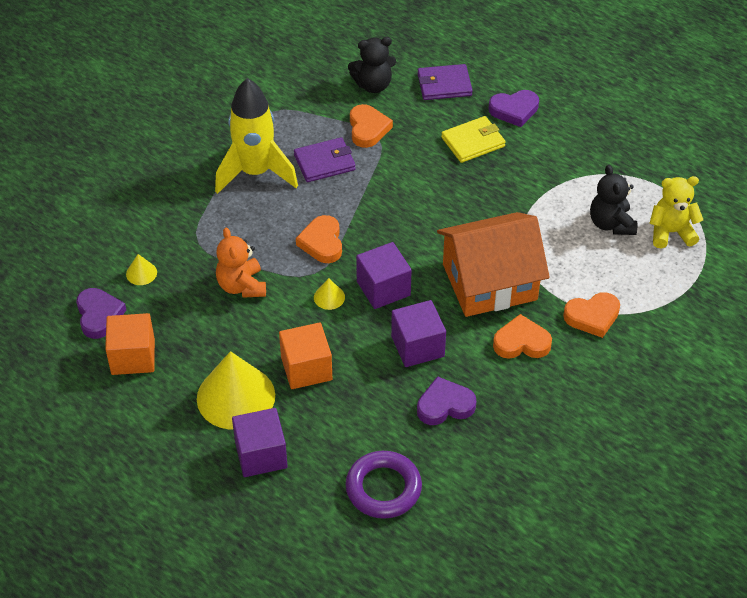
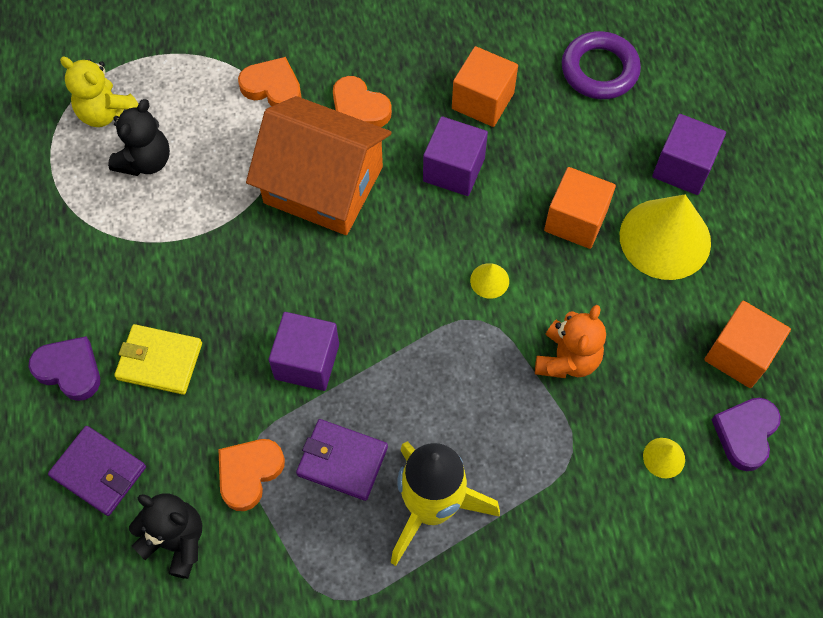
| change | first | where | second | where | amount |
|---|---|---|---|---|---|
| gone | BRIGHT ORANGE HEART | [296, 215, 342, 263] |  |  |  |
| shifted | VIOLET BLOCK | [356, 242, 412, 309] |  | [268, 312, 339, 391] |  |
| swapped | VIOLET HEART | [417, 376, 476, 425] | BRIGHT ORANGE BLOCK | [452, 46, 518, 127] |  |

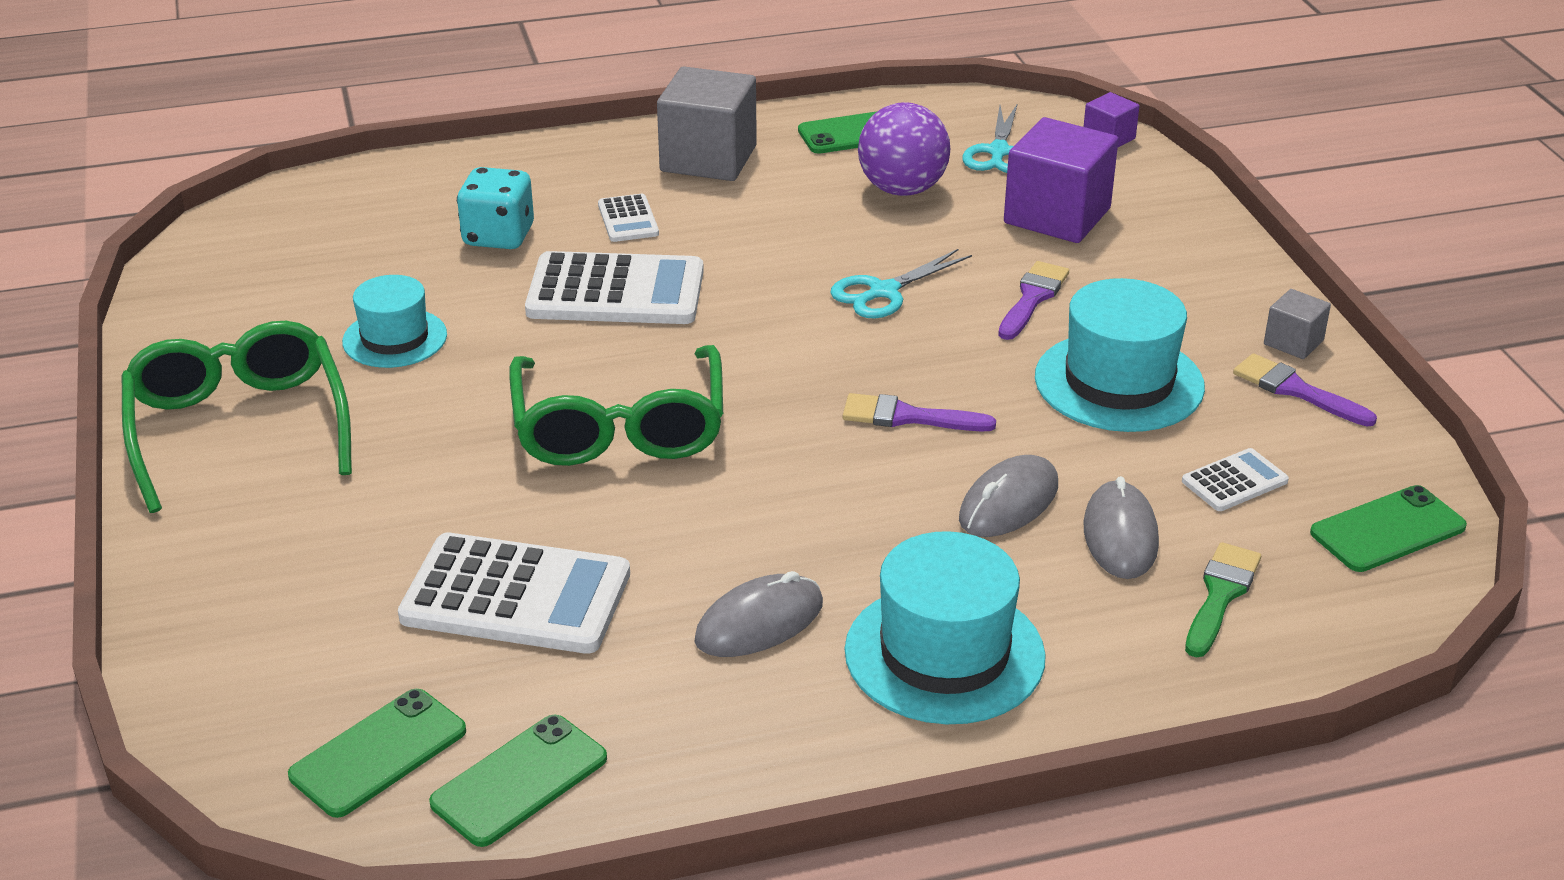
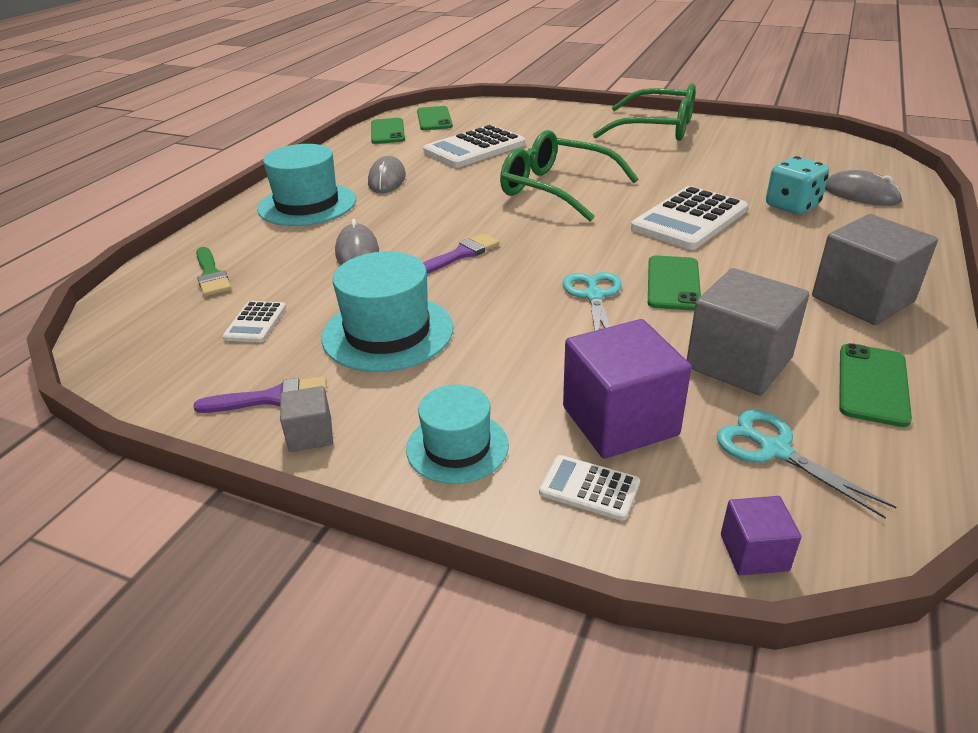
| change | first | where | second | where | amount |
|---|---|---|---|---|---|
| gone | VIOLET BRUSH | [998, 261, 1069, 340] |  |  |  |
| shifted | TURQUOISE TALL HAT | [342, 275, 447, 368] |  | [406, 384, 509, 484] |  |
| shifted | WHITE POCKET CALCULATOR | [598, 194, 659, 242] |  | [539, 455, 640, 521] |  |
| shifted | ASH-GREY MOUSE | [1084, 476, 1159, 579] |  | [825, 170, 903, 206] |  |
| shifted | GREEN SMARTPHONE | [1310, 485, 1467, 572] |  | [648, 255, 701, 311] |  |
| swapped | VIOLET BALL | [858, 102, 950, 196] | ASH-GREY BLOCK | [687, 268, 809, 396] |  |

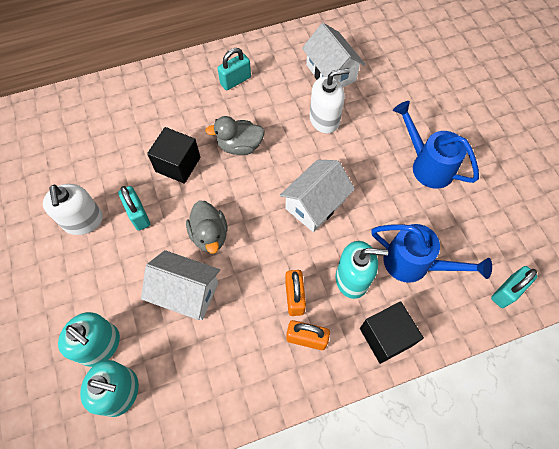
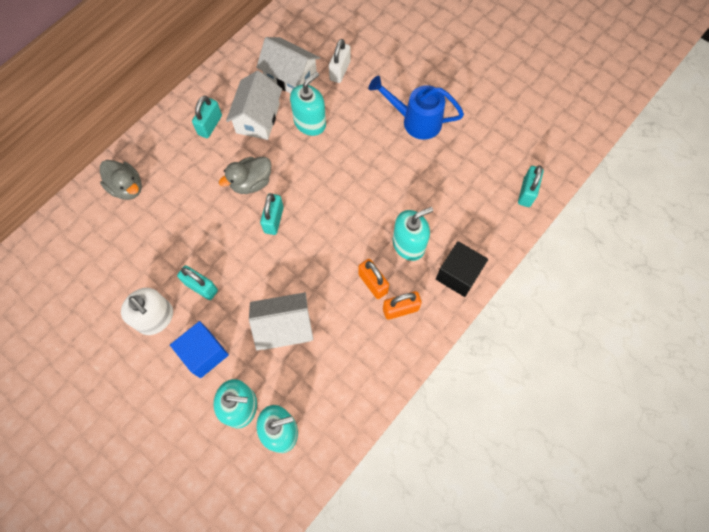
| change | first | where | second | where | amount |
|---|---|---|---|---|---|
| gone | BLACK BLOCK | [147, 127, 201, 184] |  |  |  |
| gone | COBALT WATERING POT | [371, 224, 492, 283] |  |  |  |
| new |  |  | COBALT BLOCK | [170, 321, 229, 378] |  |
| new |  |  | TURQUOISE PADLOCK | [260, 193, 284, 235] |  |
| new |  |  | WHITE PADLOCK | [329, 39, 351, 83] |  |
| shifted | ASH-GREY DUCK | [186, 200, 228, 254] |  | [100, 160, 142, 200] |  |
| shifted | WHITE TOY HOUSE | [280, 160, 355, 232] |  | [226, 71, 282, 140] |  |
| repainted | WHITE SOAP PUMP | [310, 68, 350, 134] | TURQUOISE SOAP PUMP | [290, 72, 326, 136] |  |

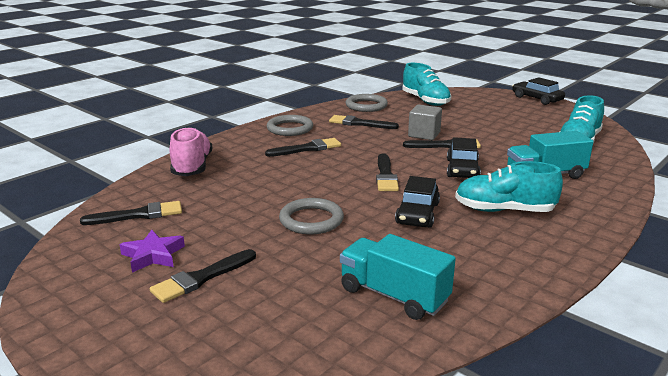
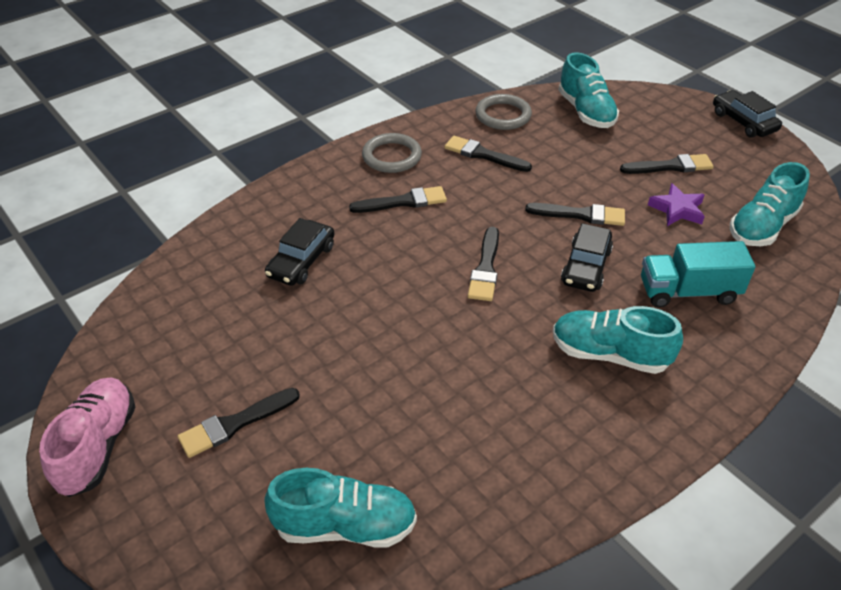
| change | first | where | second | where | amount |
|---|---|---|---|---|---|
| gone | ASH-GREY TORUS | [279, 198, 344, 234] |  |  |  |
| gone | TURQUOISE TRUCK | [340, 234, 456, 320] |  |  |  |
| gone | ASH-GREY BLOCK | [408, 104, 442, 140] |  |  |  |
| new |  |  | TURQUOISE LACE-UP SHOE | [264, 468, 417, 548] |  |
| shifted | BLACK BRUSH | [80, 201, 182, 225] |  | [620, 154, 714, 174] |  |
| shifted | VIOLET FIVE-POINTED STAR | [119, 230, 185, 273] |  | [648, 183, 705, 226] |  |
| shifted | PINK LACE-UP SHOE | [170, 127, 212, 176] |  | [39, 378, 136, 497] |  |
| shifted | BLACK TOY CAR | [395, 176, 440, 228] |  | [265, 218, 335, 286] |  |

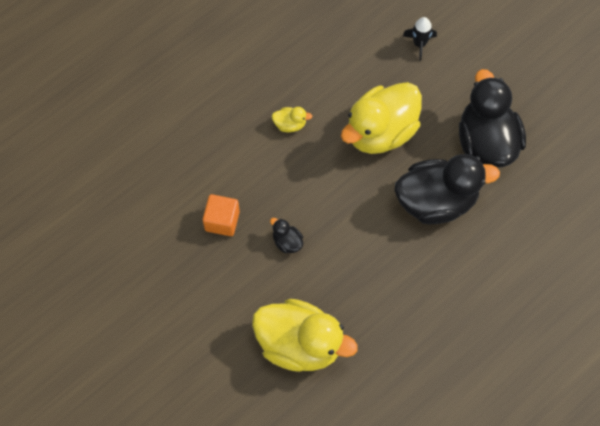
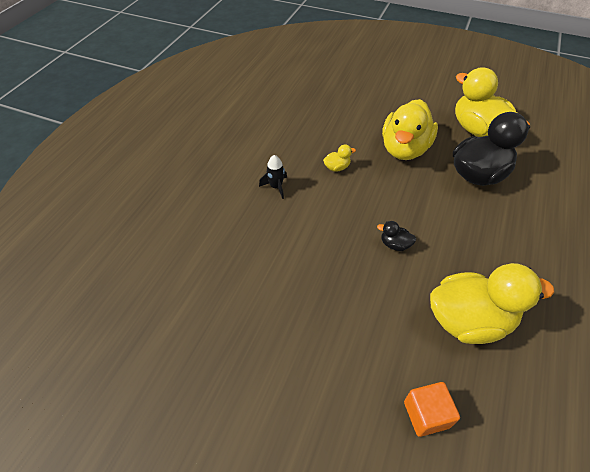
| change | first | where | second | where | amount |
|---|---|---|---|---|---|
| shifted | BRIGHT ORANGE BLOCK | [203, 194, 240, 236] |  | [404, 382, 460, 437] |  |
| shifted | BLACK TOY ROCKET | [403, 17, 437, 61] |  | [259, 155, 287, 199] |  |
| repainted | BLACK DUCK | [459, 69, 526, 167] | BRIGHT YELLOW DUCK | [455, 67, 517, 137] |  |

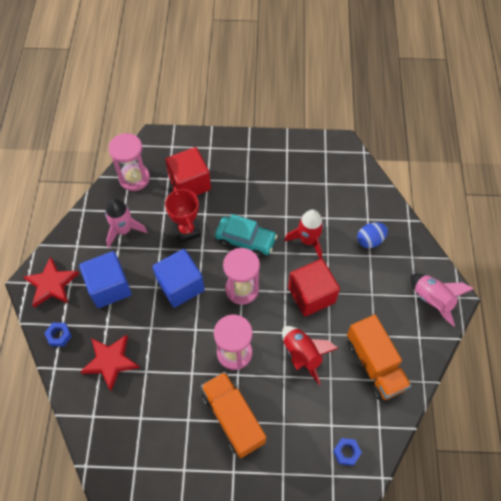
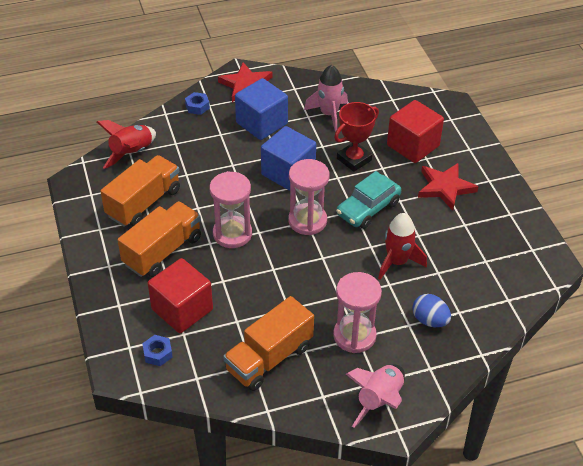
| change | first | where | second | where | amount |
|---|---|---|---|---|---|
| new |  |  | BRIGHT ORANGE TRUCK | [100, 155, 180, 227] |  |
| shifted | SCARLET FIVE-POINTED STAR | [80, 335, 140, 391] |  | [418, 163, 479, 210] |  |
| shifted | PINK SANDGLASS | [109, 133, 150, 191] |  | [333, 272, 382, 353] |  |
| shifted | SCARLET TOY ROCKET | [282, 326, 339, 385] |  | [97, 120, 156, 169] |  |
| shifted | SCARLET BLOCK | [288, 259, 340, 316] |  | [148, 258, 213, 333] |  |
| rotated | TURQUOISE TOY CAR | [215, 214, 277, 258] |  | [336, 171, 401, 229] | 45 degrees clockwise |

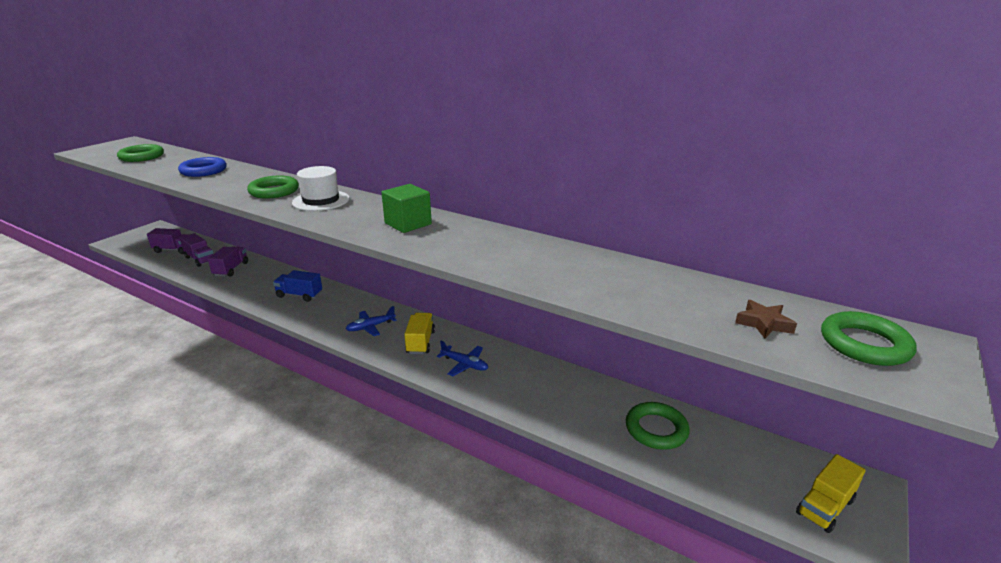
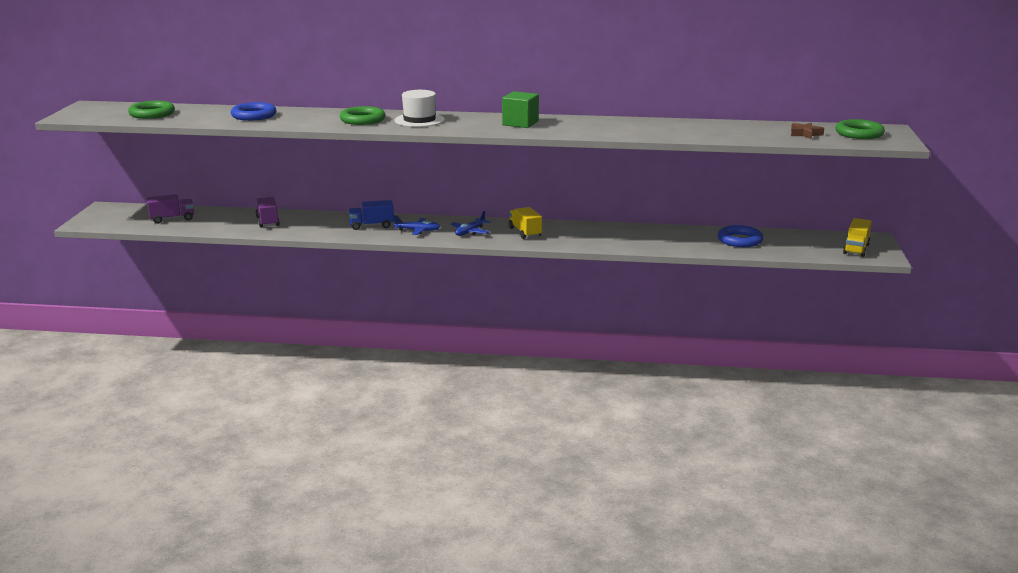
| change | first | where | second | where | amount |
|---|---|---|---|---|---|
| gone | VIOLET TRUCK | [180, 233, 213, 267] |  |  |  |
| shifted | COBALT TOY PLANE | [437, 341, 488, 376] |  | [394, 215, 440, 235] |  |
| repainted | GREEN TORUS | [626, 402, 690, 450] | COBALT TORUS | [718, 225, 764, 247] |  |

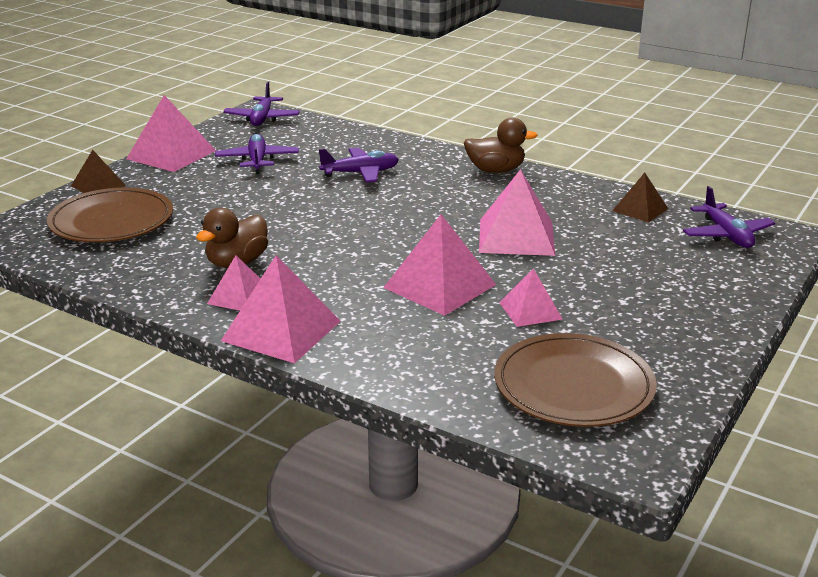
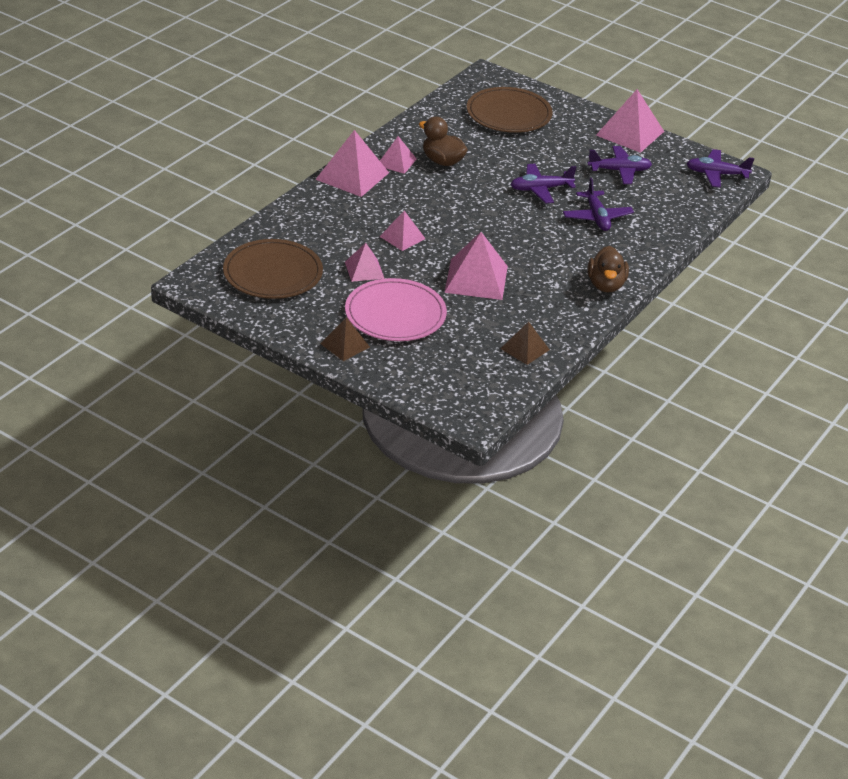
| change | first | where | second | where | amount |
|---|---|---|---|---|---|
| new |  |  | PINK PLATE | [345, 278, 447, 341] |  |
| shifted | RUSSET PYRAMID | [71, 150, 126, 193] |  | [320, 317, 370, 361] |  |
| shifted | VIOLET TOY PLANE | [683, 186, 775, 248] |  | [510, 164, 576, 204] |  |
| scaled | PINK PYRAMID | [383, 214, 496, 316] |  | [379, 211, 426, 251] | x0.58 |

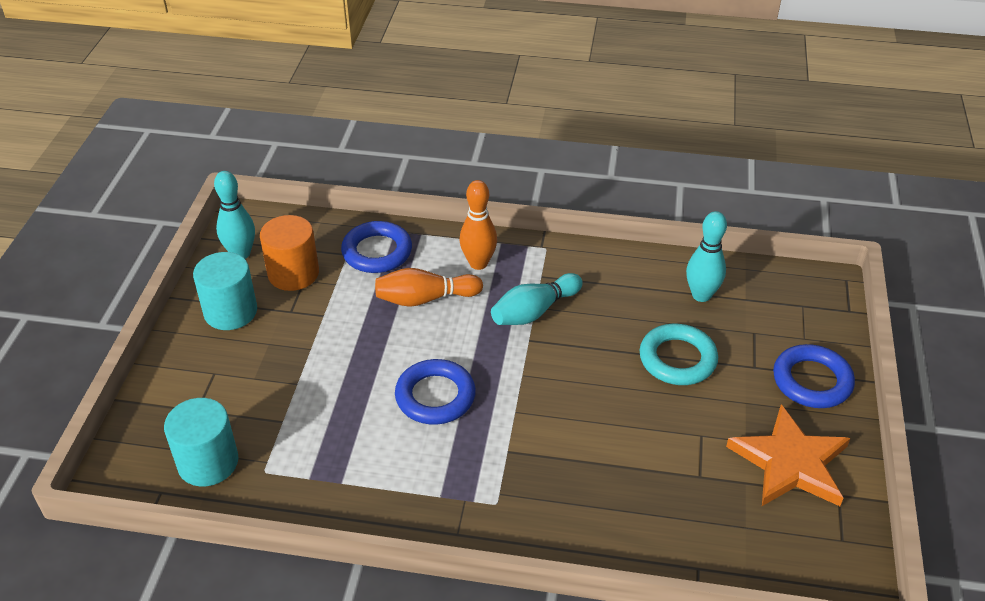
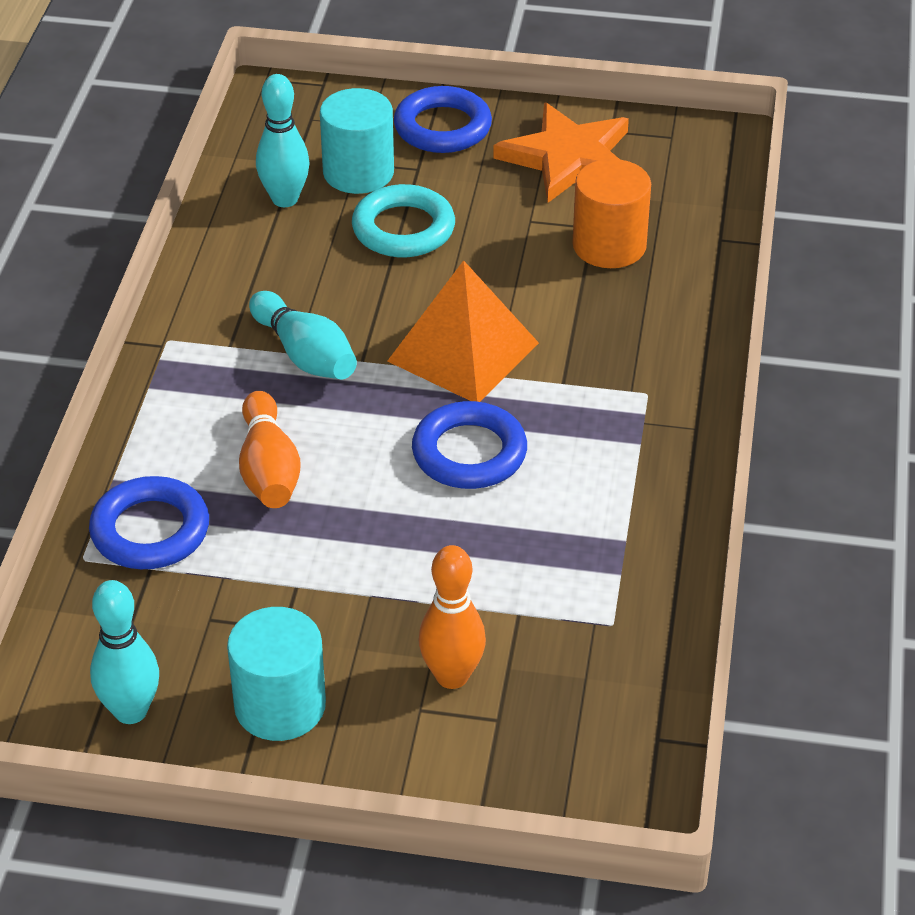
| change | first | where | second | where | amount |
|---|---|---|---|---|---|
| new |  |  | BRIGHT ORANGE PYRAMID | [387, 260, 539, 402] |  |
| shifted | TURQUOISE CYLINDER SHAPE | [164, 398, 238, 486] |  | [320, 88, 394, 194] |  |
| shifted | BRIGHT ORANGE CYLINDER SHAPE | [260, 215, 319, 291] |  | [572, 159, 651, 268] |  |
| shifted | BRIGHT ORANGE SKITTLE | [460, 180, 497, 270] |  | [418, 545, 486, 689] |  |

